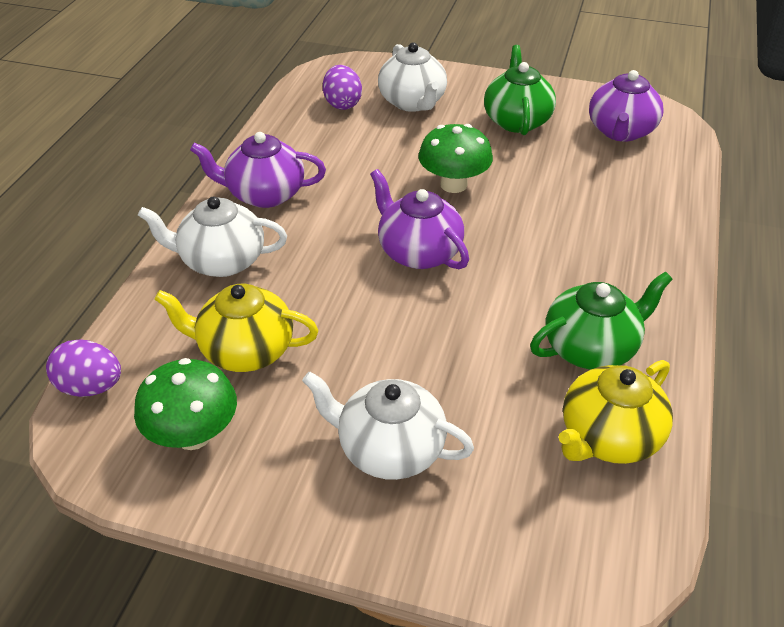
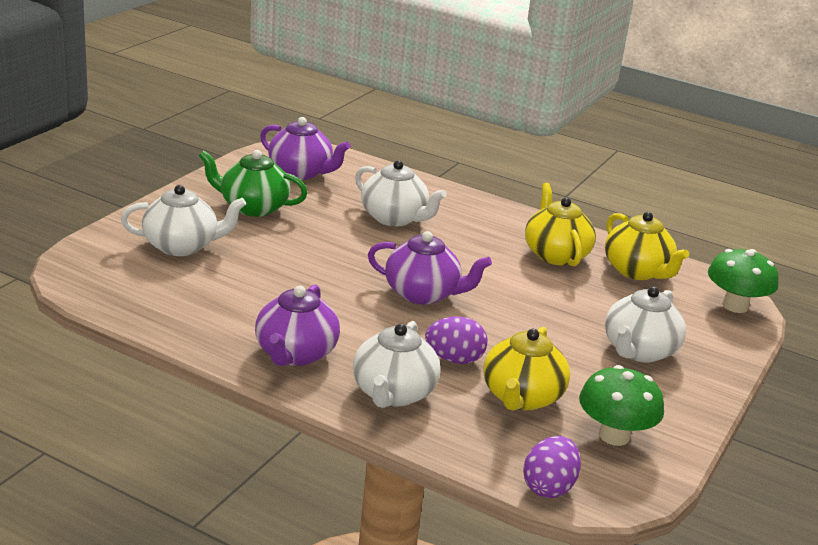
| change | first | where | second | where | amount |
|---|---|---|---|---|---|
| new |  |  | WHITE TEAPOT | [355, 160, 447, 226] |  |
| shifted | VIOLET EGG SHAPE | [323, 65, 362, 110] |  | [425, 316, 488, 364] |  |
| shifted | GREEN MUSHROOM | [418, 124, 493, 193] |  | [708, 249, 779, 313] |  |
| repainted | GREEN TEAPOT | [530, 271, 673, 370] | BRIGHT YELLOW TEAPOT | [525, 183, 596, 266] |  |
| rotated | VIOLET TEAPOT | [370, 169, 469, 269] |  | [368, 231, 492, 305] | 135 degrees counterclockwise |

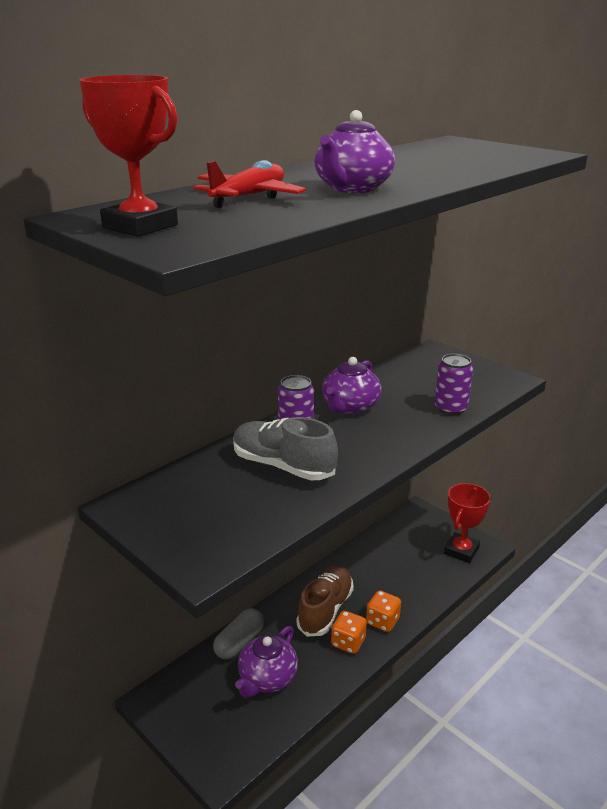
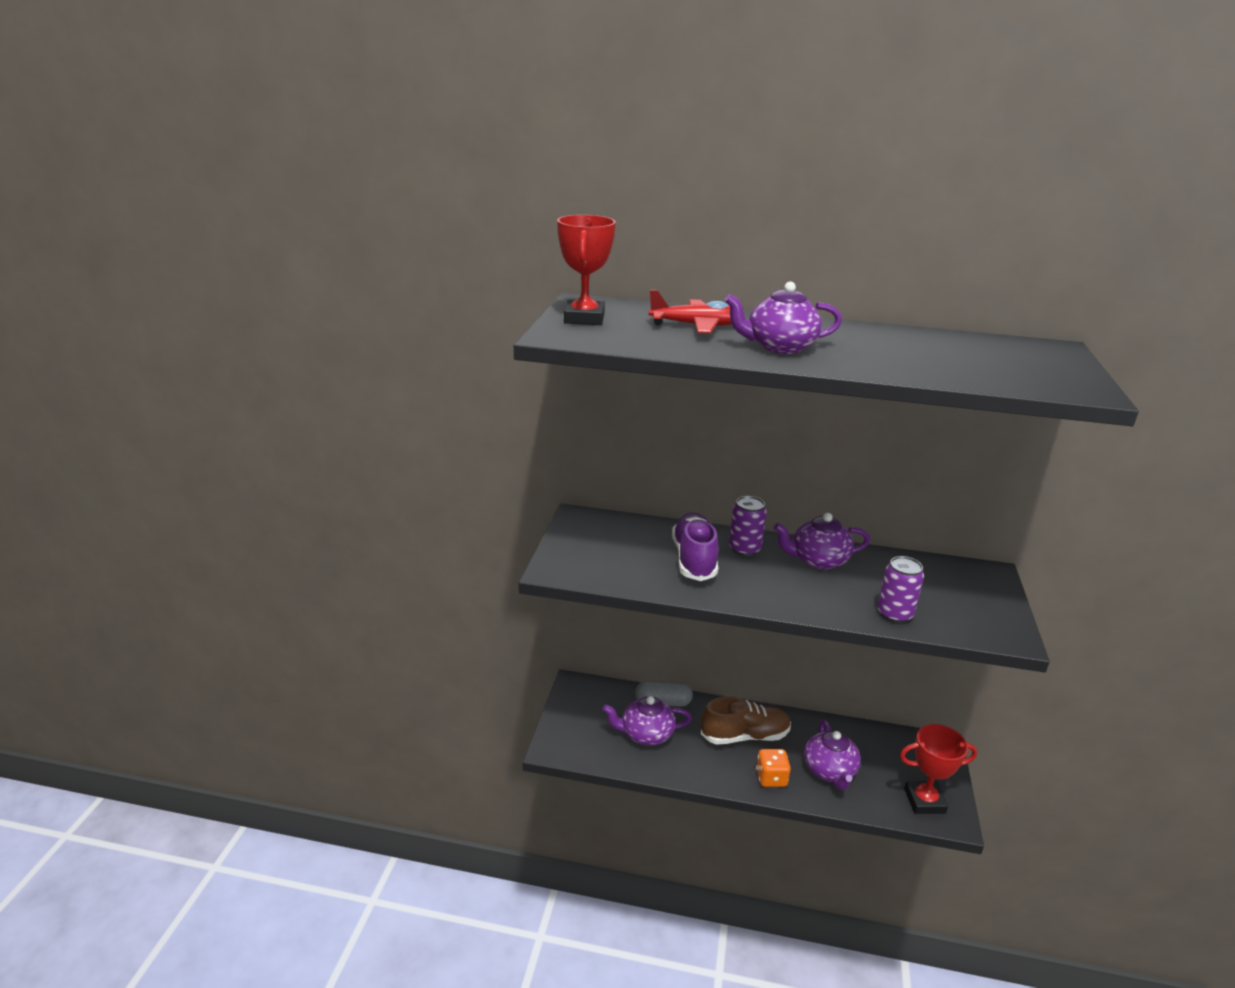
| change | first | where | second | where | amount |
|---|---|---|---|---|---|
| gone | BRIGHT ORANGE DIE | [331, 611, 367, 654] |  |  |  |
| new |  |  | VIOLET TEAPOT | [804, 720, 861, 790] |  |
| repainted | ASH-GREY LACE-UP SHOE | [233, 417, 338, 480] | VIOLET LACE-UP SHOE | [672, 512, 719, 581] |  |

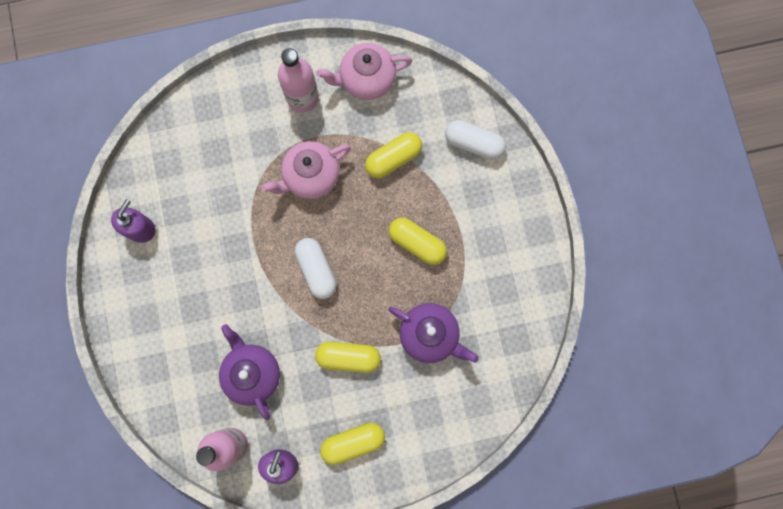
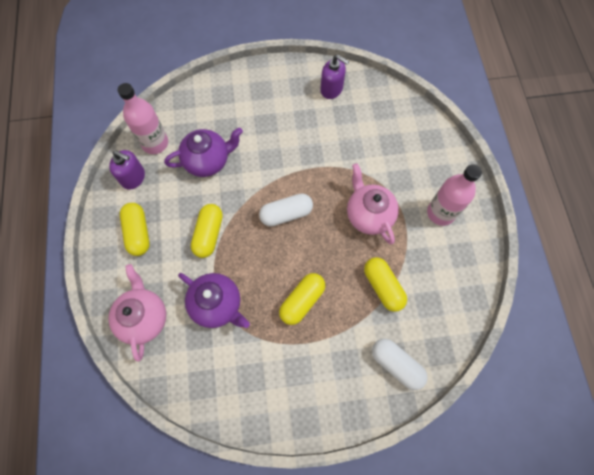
| change | first | where | second | where | amount |
|---|---|---|---|---|---|
| shifted | PINK TEAPOT | [317, 43, 412, 100] |  | [108, 264, 166, 362] |  |
| rotated | VIOLET TEAPOT | [388, 303, 479, 363] |  | [178, 273, 250, 328] | 90 degrees counterclockwise |
| rotated | WHITE CAPSULE | [445, 120, 506, 160] |  | [372, 339, 428, 390] | 75 degrees counterclockwise |

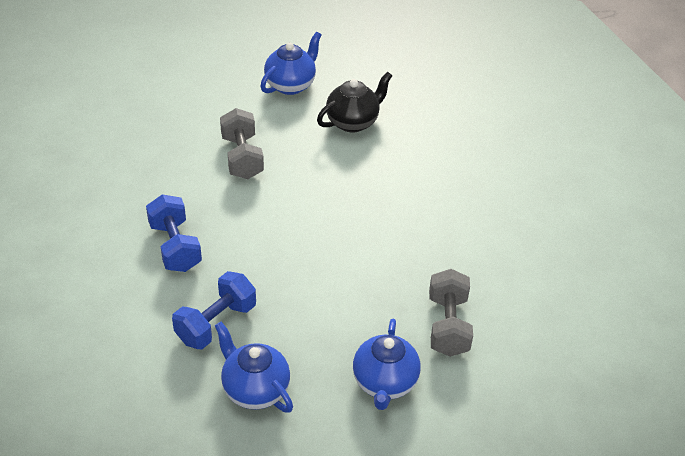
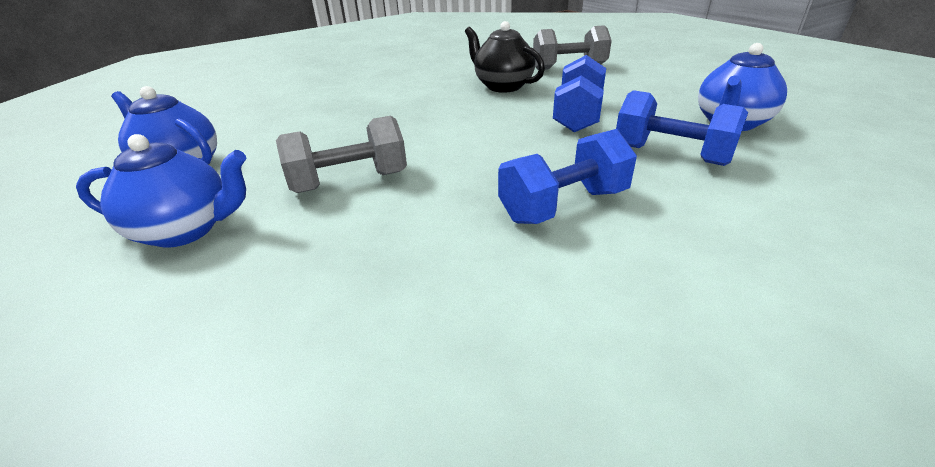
| change | first | where | second | where | amount |
|---|---|---|---|---|---|
| new |  |  | COBALT DUMBBELL | [553, 55, 606, 132] |  |
| shifted | BLACK TEAPOT | [317, 72, 392, 133] |  | [465, 21, 545, 93] |  |
| shifted | COBALT TEAPOT | [353, 318, 421, 410] |  | [76, 134, 247, 248] |  |

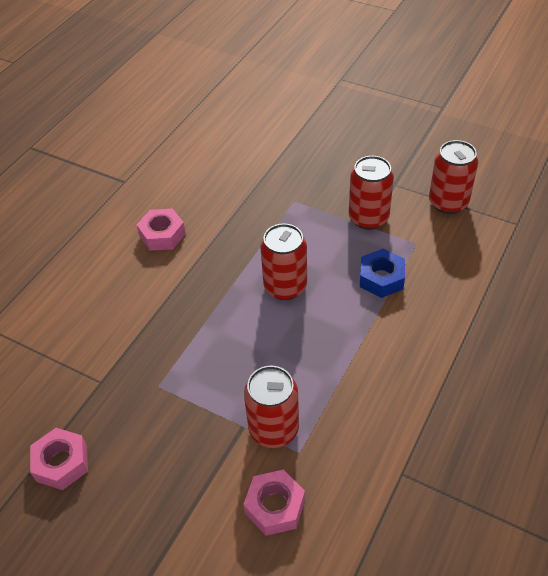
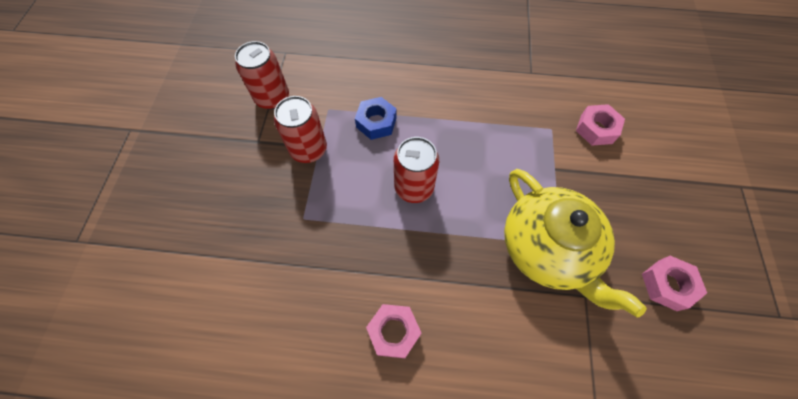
| change | first | where | second | where | amount |
|---|---|---|---|---|---|
| gone | SCARLET CAN | [244, 366, 299, 448] |  |  |  |
| new |  |  | BRIGHT YELLOW TEAPOT | [504, 169, 647, 317] |  |

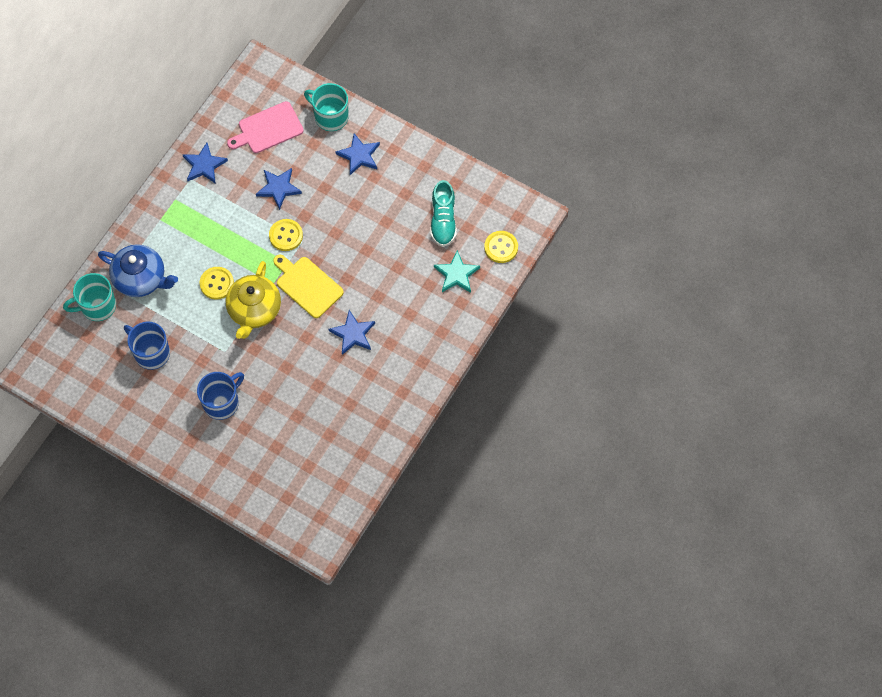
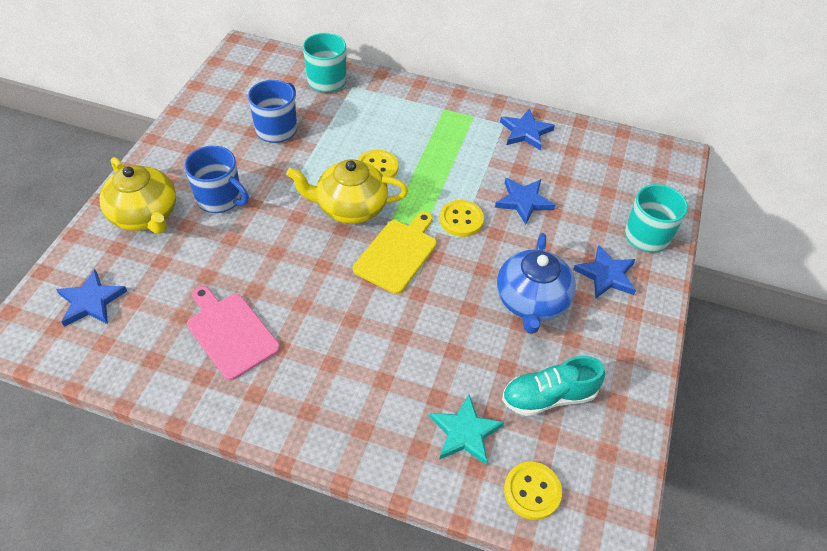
| change | first | where | second | where | amount |
|---|---|---|---|---|---|
| new |  |  | BRIGHT YELLOW TEAPOT | [99, 157, 177, 234] |  |
| shifted | COBALT TEAPOT | [98, 244, 178, 297] |  | [497, 233, 576, 334] |  |
| shifted | PINK CHOPPING BOARD | [227, 101, 304, 153] |  | [187, 286, 280, 380] |  |
| shifted | COBALT FIVE-POINTED STAR | [329, 310, 375, 355] |  | [56, 269, 127, 327] |  |

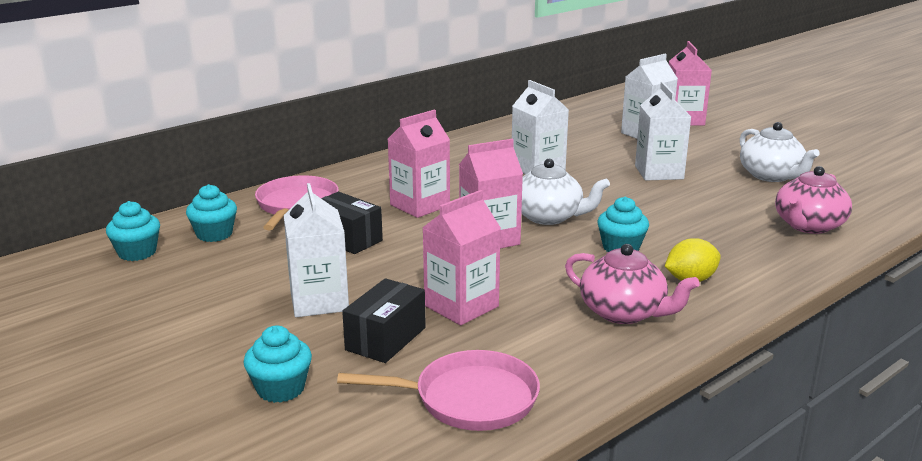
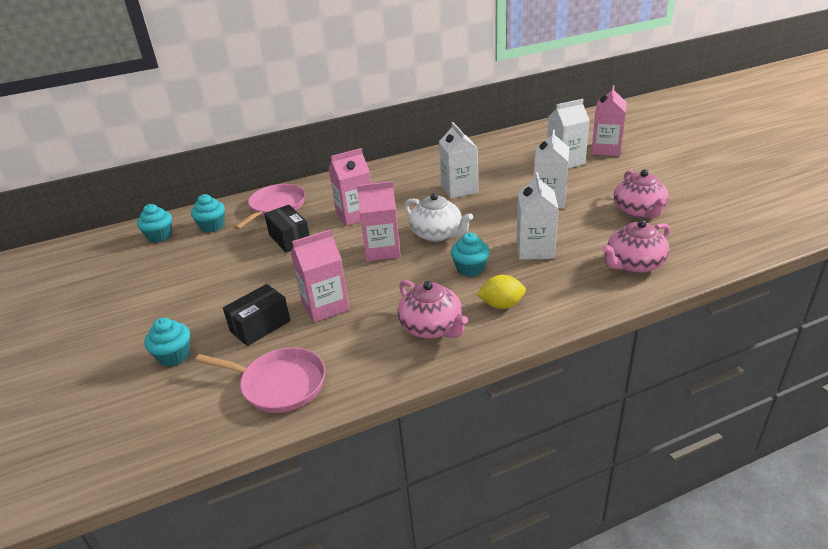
| change | first | where | second | where | amount |
|---|---|---|---|---|---|
| shifted | WHITE MILK CARTON | [284, 183, 349, 317] |  | [517, 172, 559, 260] |  |
| repainted | WHITE TEAPOT | [740, 122, 820, 182] | PINK TEAPOT | [614, 170, 669, 218] |  |

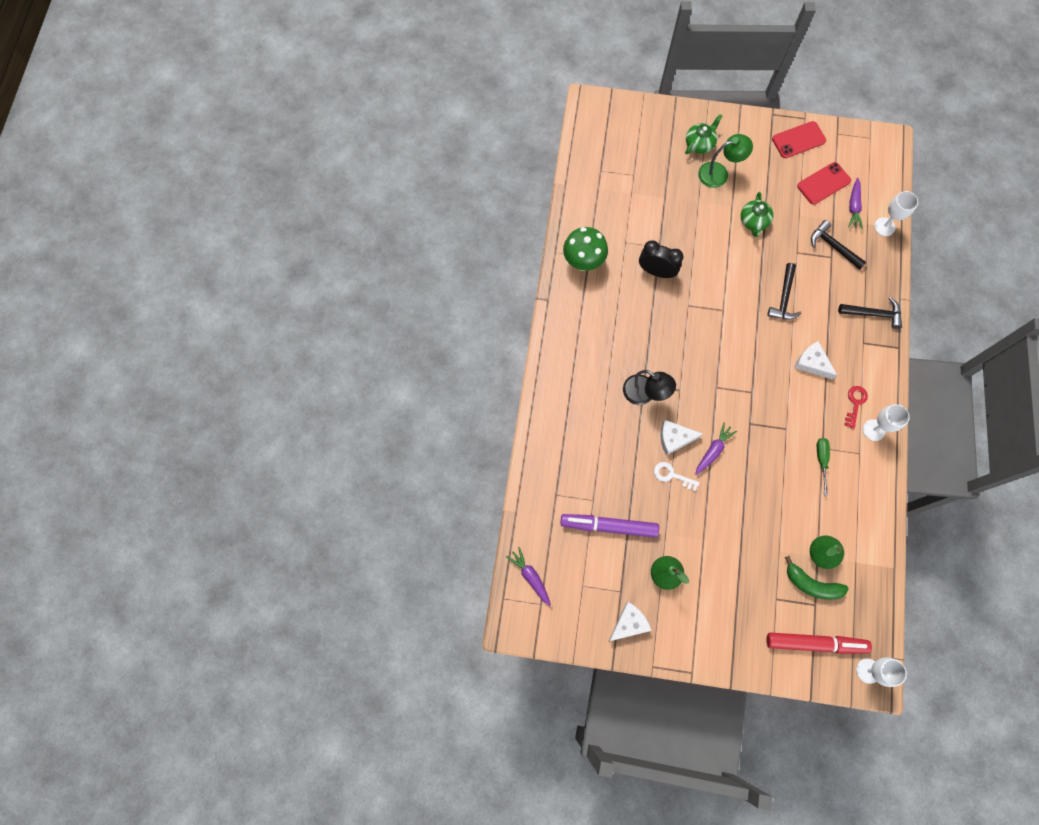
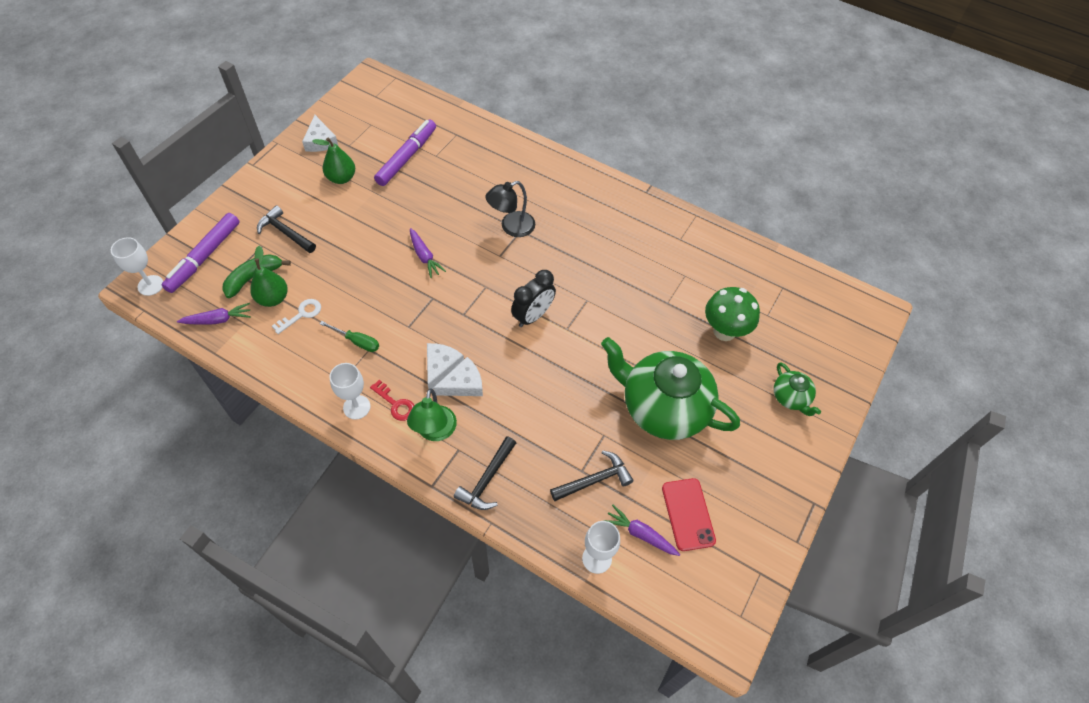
| change | first | where | second | where | amount |
|---|---|---|---|---|---|
| gone | SCARLET SMARTPHONE | [772, 121, 826, 158] |  |  |  |
| shifted | VIOLET ROOT VEGETABLE | [506, 547, 551, 606] |  | [177, 303, 251, 325] |  |
| shifted | GREEN MUSHROOM | [563, 227, 608, 271] |  | [705, 287, 760, 341] |  |
| shifted | BLACK BEDSIDE CLOCK | [639, 240, 684, 278] |  | [511, 270, 556, 327] |  |
| shifted | WHITE LATCHKEY | [654, 462, 699, 491] |  | [272, 299, 321, 334] |  |
| shifted | WHITE CHEESE WEDGE | [660, 420, 703, 456] |  | [427, 343, 464, 389] |  |
| shifted | GREEN LAMP | [698, 134, 753, 188] |  | [407, 388, 457, 441] |  |
| shifted | BLACK CARPENTER'S HAMMER | [767, 263, 801, 320] |  | [257, 205, 316, 253] |  |
| repainted | SCARLET FELT PEN | [767, 632, 872, 654] | VIOLET FELT PEN | [162, 213, 239, 293] |  |
| scaled | GREEN TEAPOT | [741, 192, 773, 237] |  | [601, 337, 740, 440] | x2.20 |

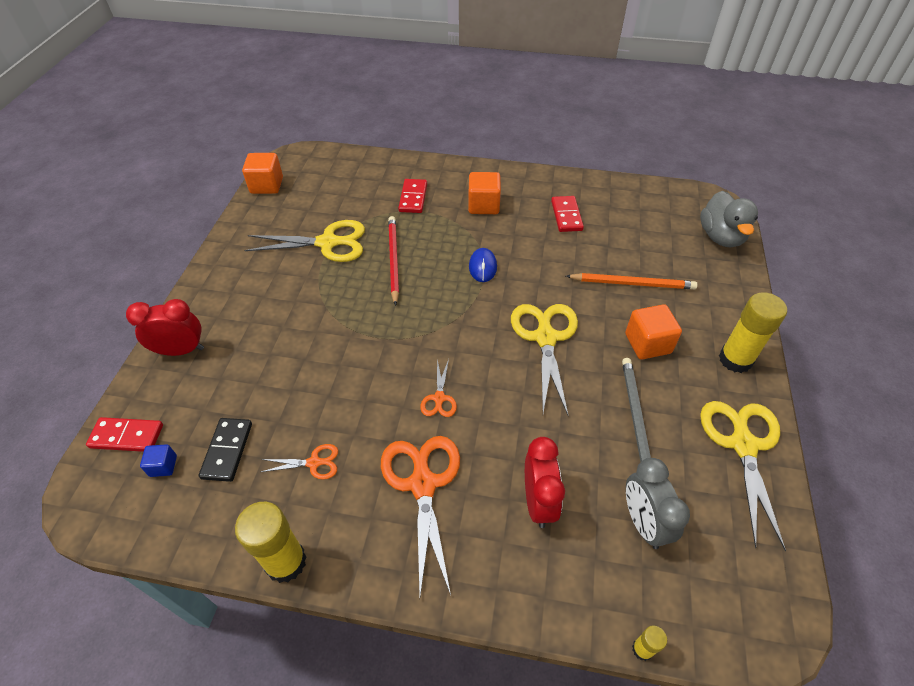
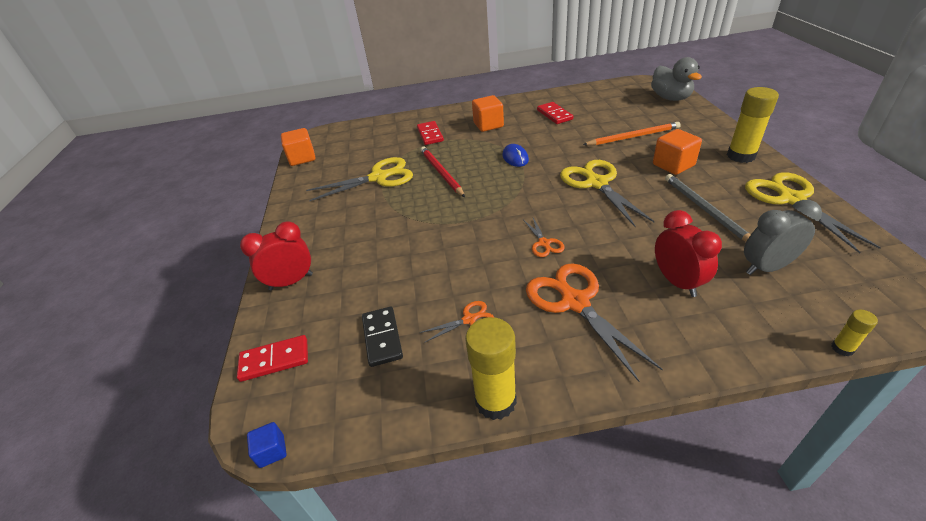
| change | first | where | second | where | amount |
|---|---|---|---|---|---|
| shifted | COBALT BLOCK | [140, 444, 177, 477] |  | [247, 422, 287, 468] |  |
| rotated | ASH-GREY BEDSIDE CLOCK | [626, 458, 690, 549] |  | [744, 200, 822, 275] | 105 degrees clockwise |

